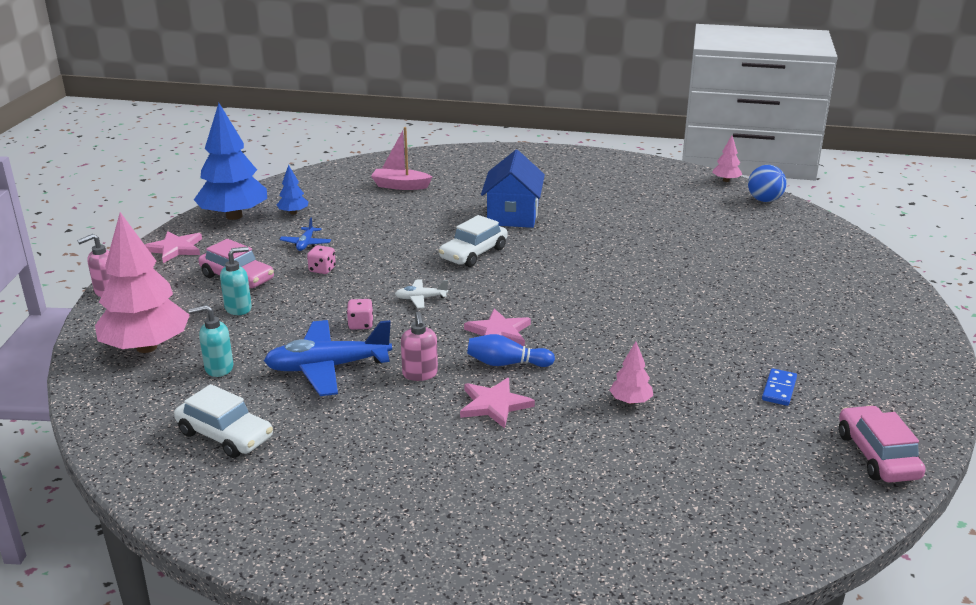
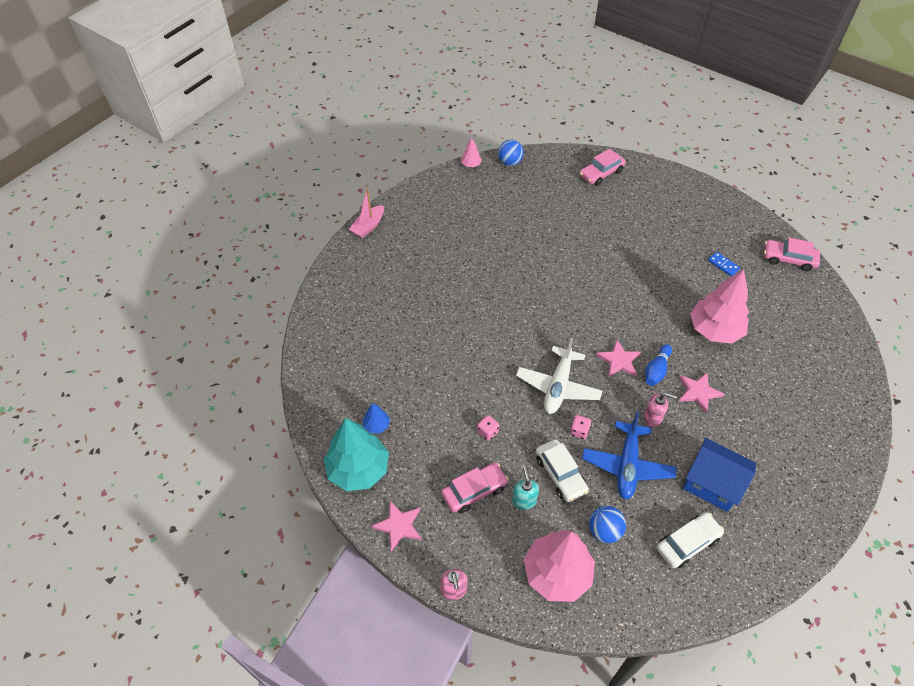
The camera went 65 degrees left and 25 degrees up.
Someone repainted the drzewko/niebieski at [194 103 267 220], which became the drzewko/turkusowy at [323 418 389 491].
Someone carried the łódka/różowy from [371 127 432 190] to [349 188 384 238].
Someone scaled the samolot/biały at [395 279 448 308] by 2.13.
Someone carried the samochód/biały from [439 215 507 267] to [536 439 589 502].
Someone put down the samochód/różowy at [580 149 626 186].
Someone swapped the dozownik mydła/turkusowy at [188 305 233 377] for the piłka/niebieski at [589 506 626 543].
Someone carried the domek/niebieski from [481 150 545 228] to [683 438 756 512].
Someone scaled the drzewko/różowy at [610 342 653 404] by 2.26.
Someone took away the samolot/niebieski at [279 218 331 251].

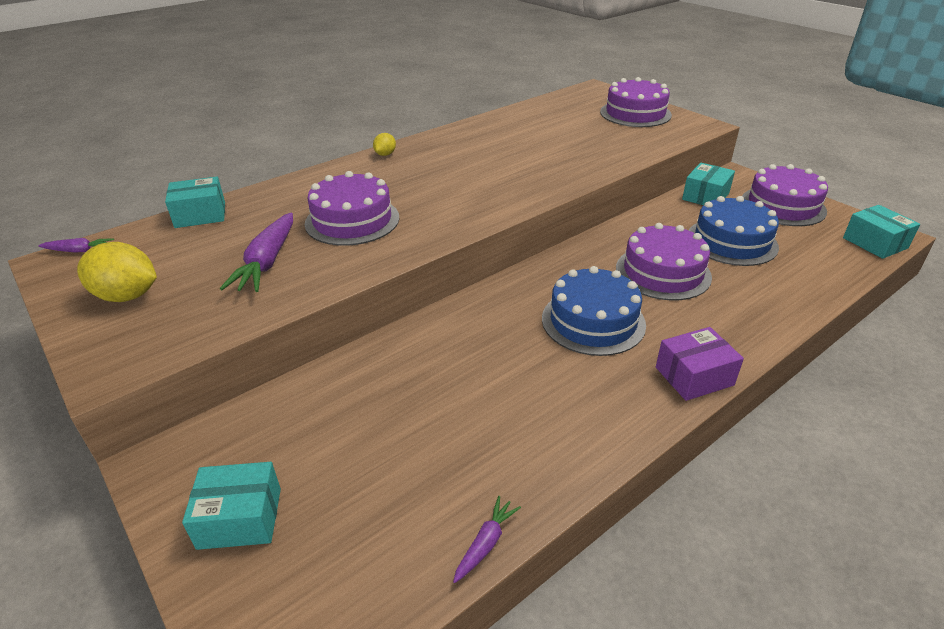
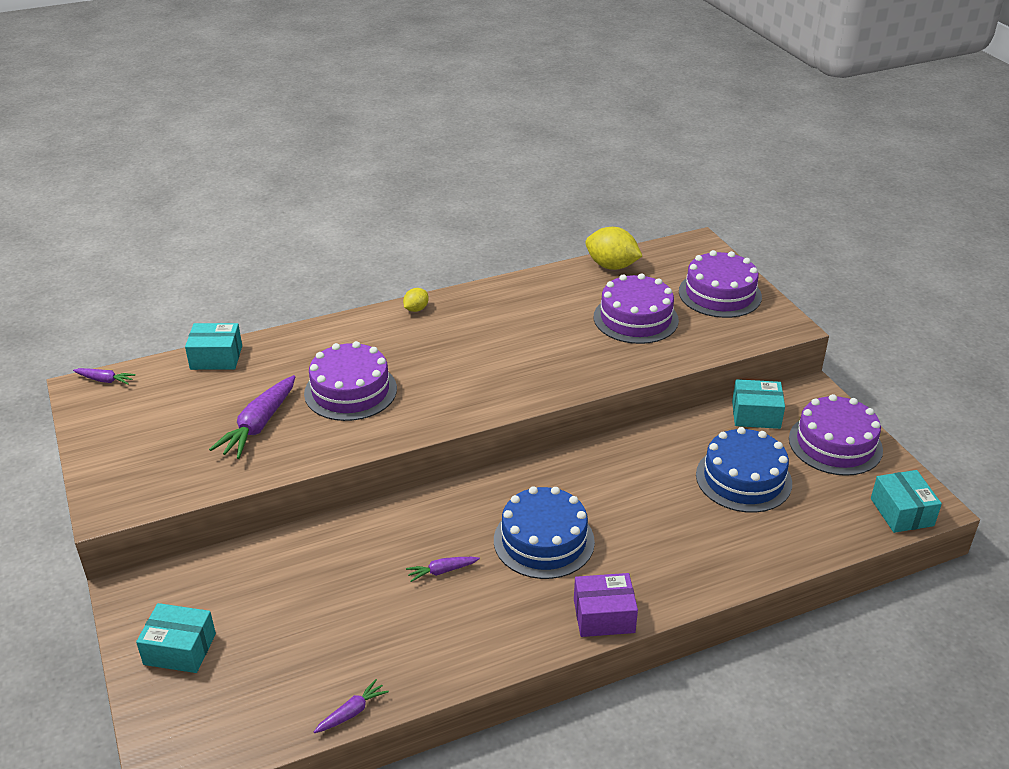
The camera went 15 degrees right and 0 degrees up.
Someone put down the marchewka/fioletowy at [406 557 480 582].
Someone carried the cytryna/żółty from [77 242 157 302] to [585 227 642 270].
Someone carried the tort/fioletowy from [616 223 712 301] to [594 273 679 344].
Someone rotated the pudełko/turkusowy at [682 163 735 205] by 45 degrees clockwise.

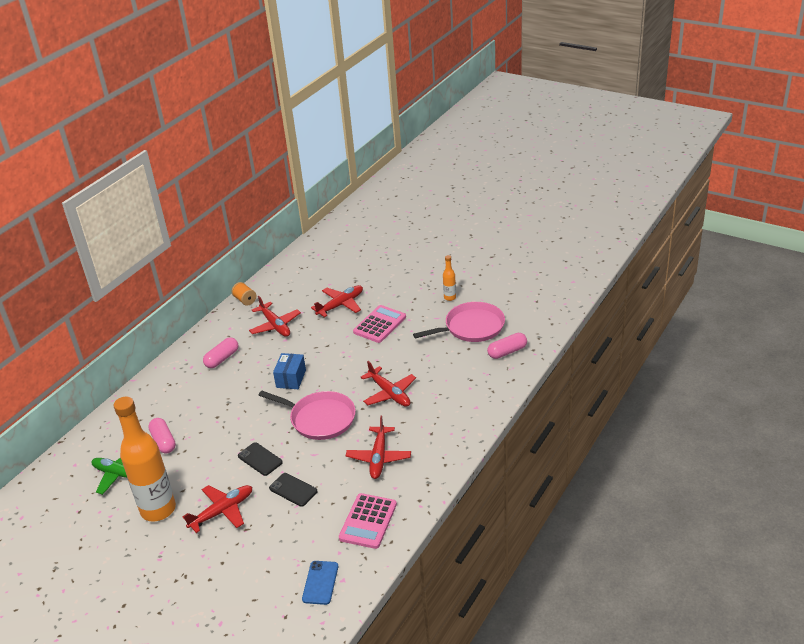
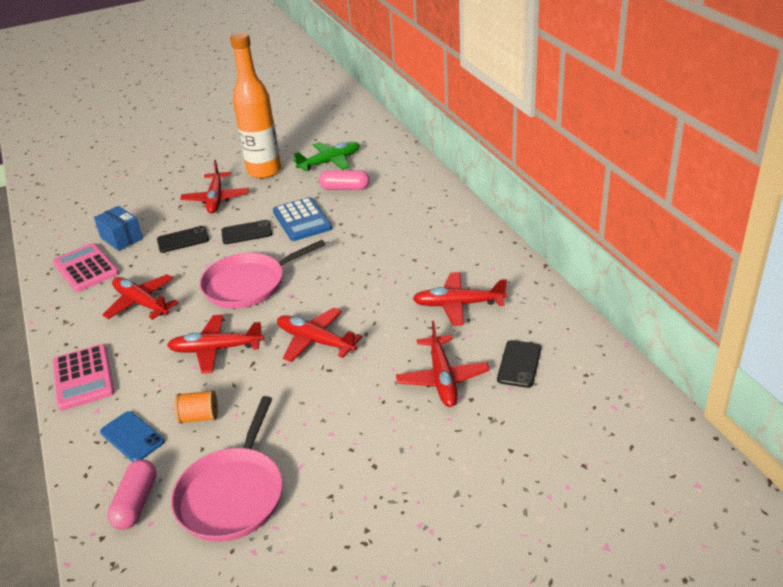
The camera went 125 degrees right and 0 degrees up.
Someone carried the kalkulator/różowy from [353 305 406 343] to [53 344 114 411].
Someone carried the pudełko/niebieski from [273 353 306 389] to [94 206 143 251].
Someone carried the telefon/niebieski from [302 561 338 605] to [100 411 165 462].
Someone carried the szpulka/pomarańczowy from [232 282 256 306] to [174 390 218 424].
Someone put down the kalkulator/niebieski at [273 197 332 241].
Someone put down the samolot/czerwony at [277 307 363 362].
Someone put down the telefon/czarny at [497 340 541 388].
Someone took away the kapsułka/różowy at [203 337 238 368].
Someone took away the butelka/pomarańczowy at [443 255 456 301].

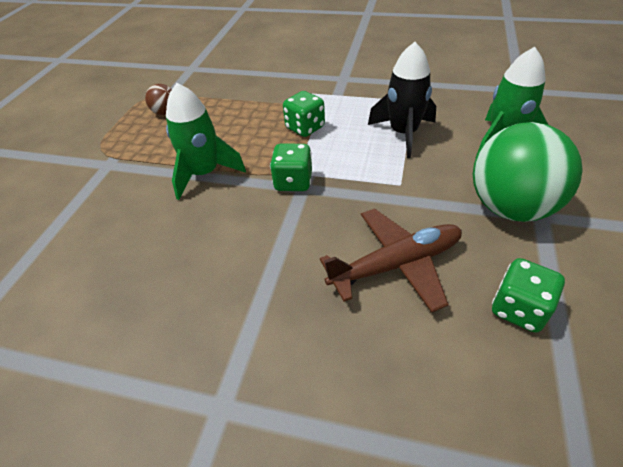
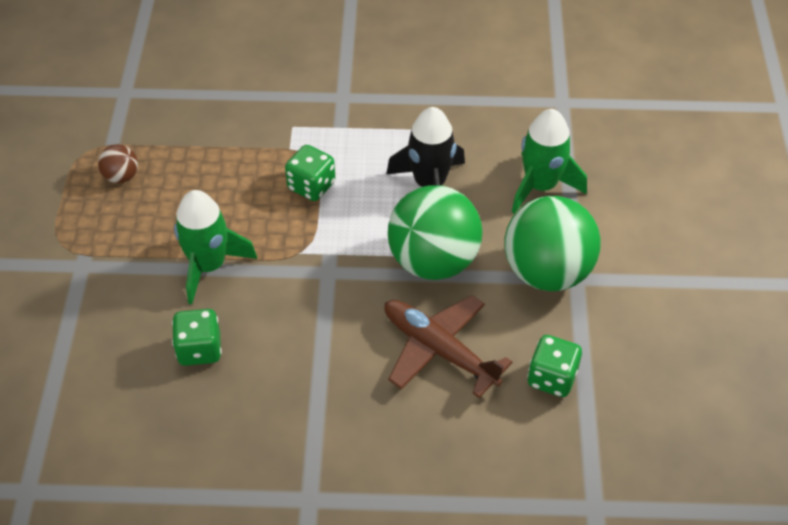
The camera went 15 degrees left and 5 degrees up.
Someone carried the kostka do gry/zielony from [270 144 312 191] to [172 309 222 366].
Someone rotated the samolot/brązowy at [320 208 462 312] by 105 degrees counterclockwise.
Someone put down the piłka/zielony at [388 185 482 280].

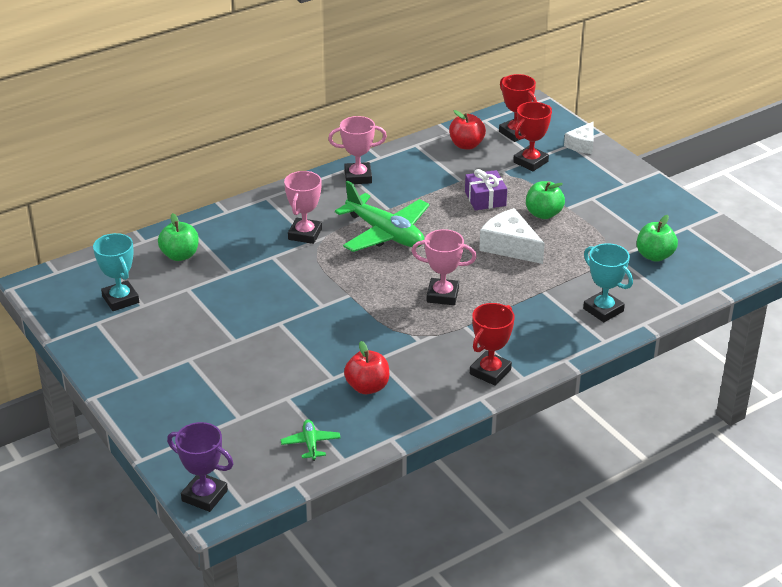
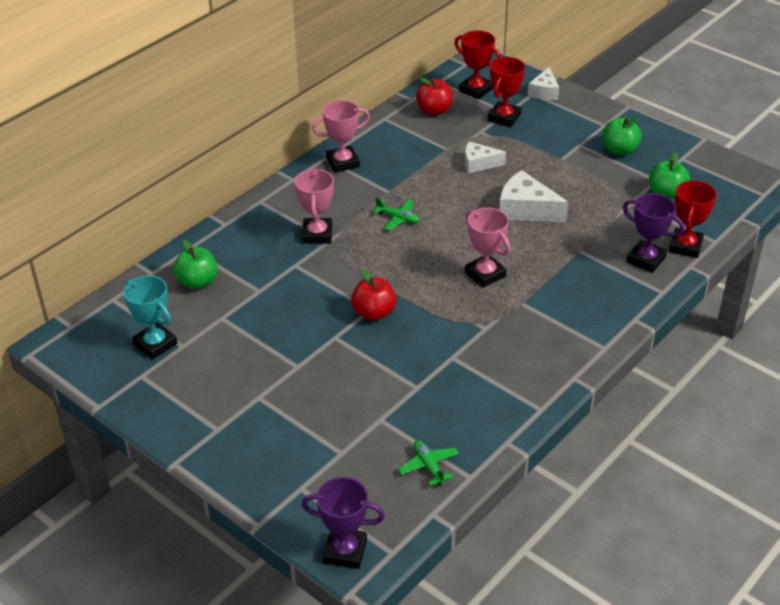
The camera went 15 degrees left and 5 degrees up.
Someone carried the jabłko/czerwony from [344 341 389 394] to [351 269 397 321].
Someone scaled the samolot/zielony at [335 181 429 252] by 0.45.
Someone swapped the prezent/fioletowy at [465 169 507 210] for the ser/biały at [465 141 506 173].
Someone rotated the puchar/różowy at [412 229 477 305] by 60 degrees clockwise.
Someone carried the jabłko/zielony from [526 181 565 219] to [602 117 642 156].
Someone repainted the puchar/turkusowy at [583 243 633 322], which became the puchar/fioletowy at [623 193 684 273].
Someone carried the puchar/czerwony from [470 303 515 386] to [669 180 717 258].

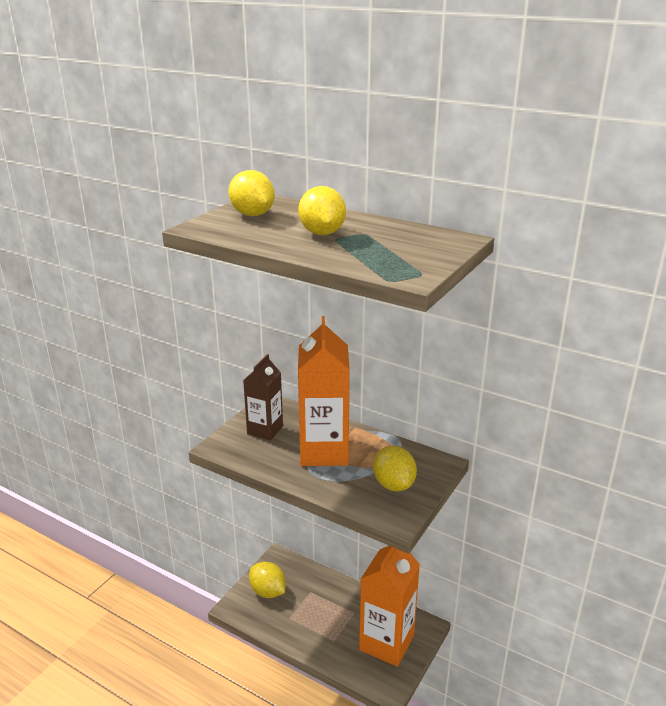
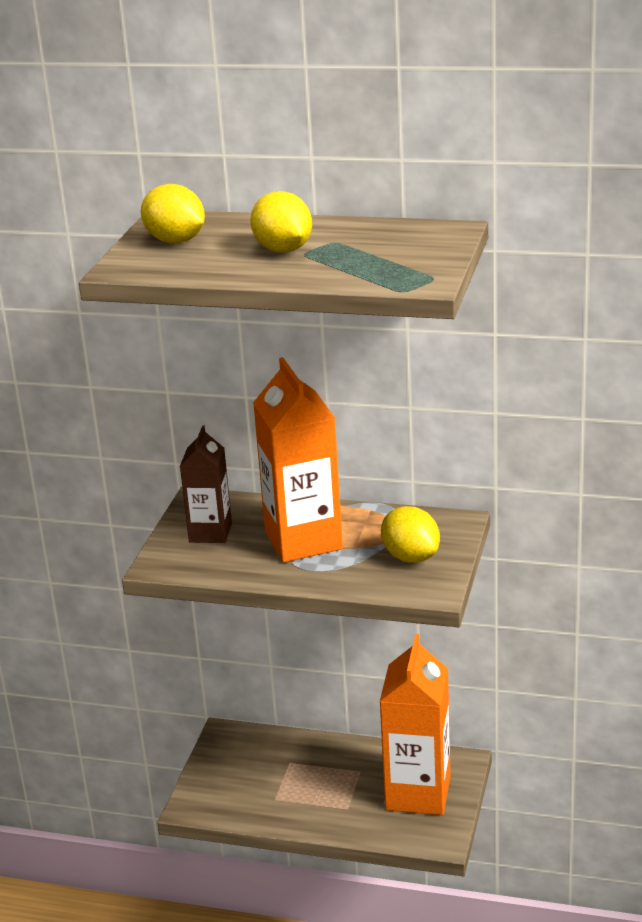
The camera went 15 degrees left and 0 degrees up.
Someone took away the cytryna/żółty at [249 562 286 598].

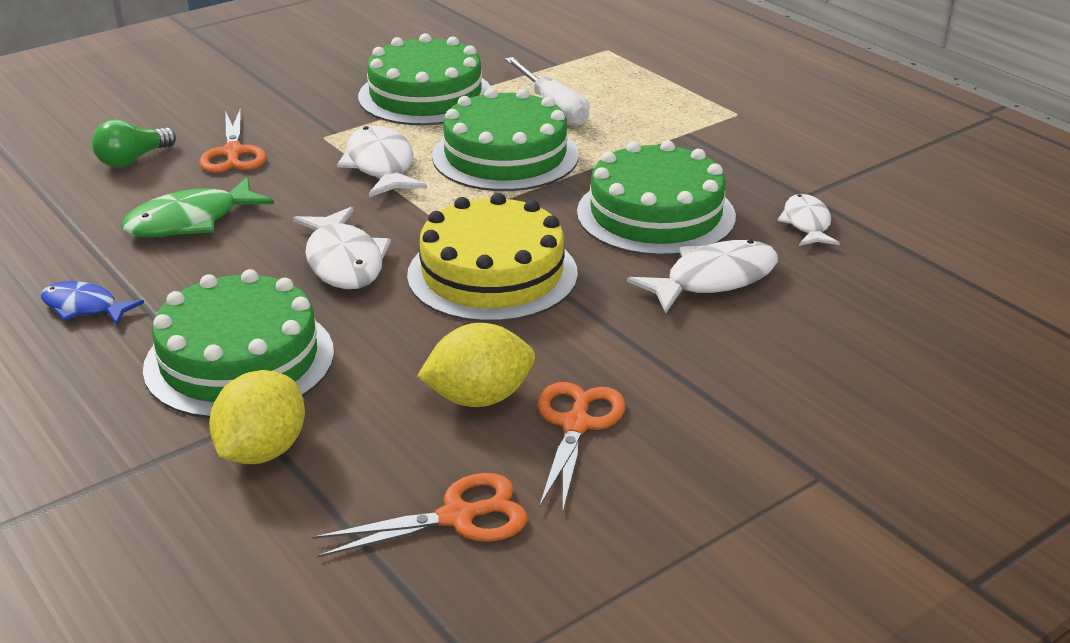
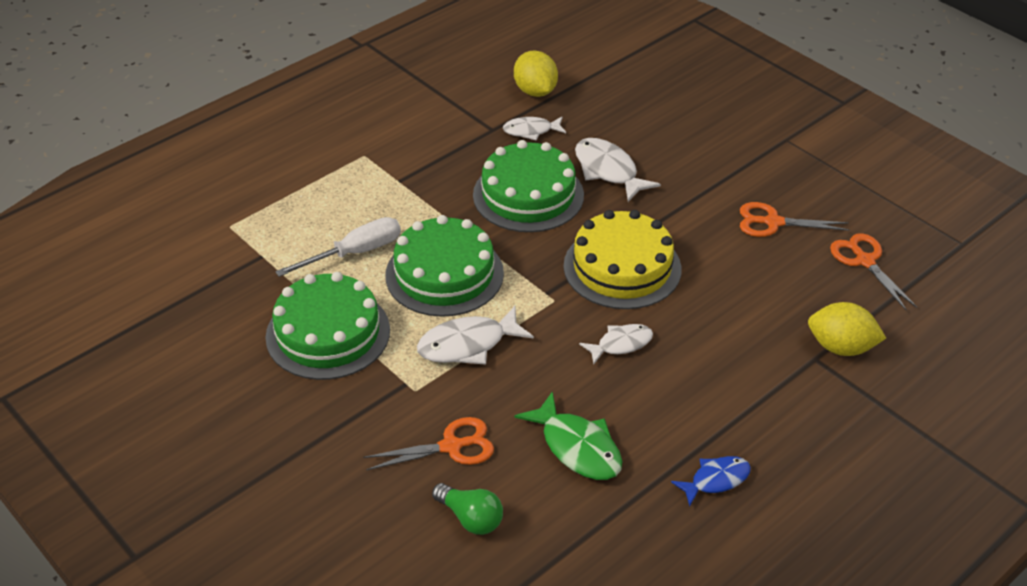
The camera went 95 degrees left and 10 degrees up.
Someone carried the cytryna/żółty from [417 323 535 407] to [514 50 558 97].
Someone scaled the ryba/biały at [293 207 391 289] by 0.65.
Someone rotated the ryba/niebieski at [41 281 144 325] by 135 degrees counterclockwise.
Someone took away the tort/zielony at [143 269 334 419].

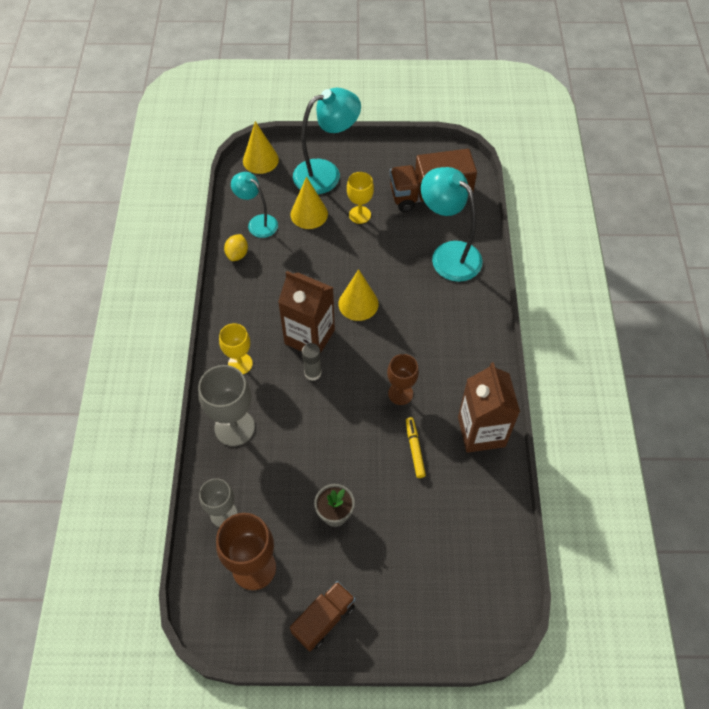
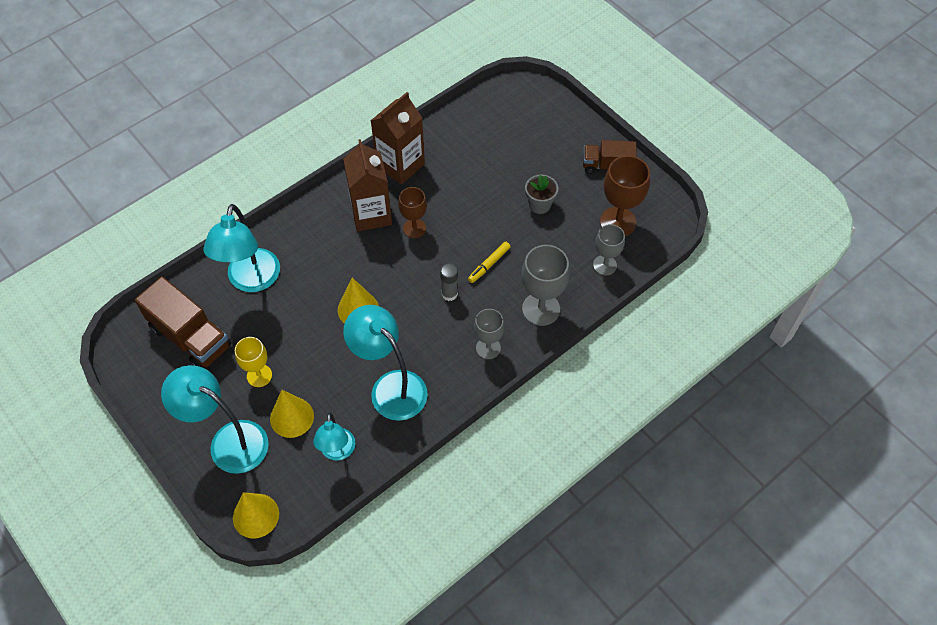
The camera went 130 degrees left and 0 degrees up.
Someone carried the karton mleka/brązowy from [278 271 335 354] to [343 139 392 231].
Someone put down the lampka/turkusowy at [343 305 428 421].
Someone carried the flamaster/żółty from [406 417 426 478] to [468 242 511 283].
Someone repainted the kielich/żółty at [219 323 253 374], which became the kielich/szary at [474 309 504 359].
Someone took away the cytryna/żółty at [224 234 248 261].

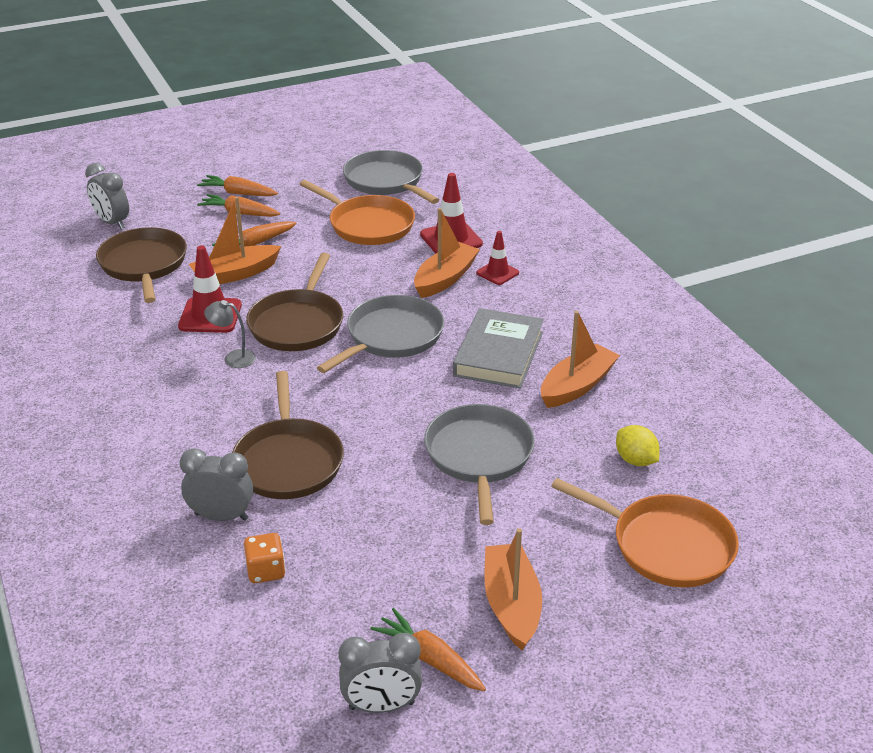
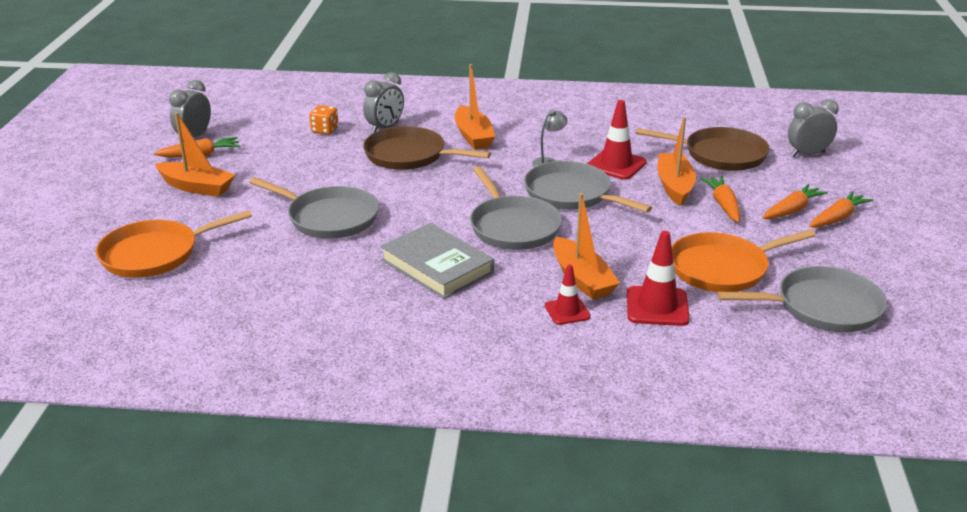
The camera went 120 degrees right and 5 degrees down.
Someone carried the łódka/pomarańczowy from [541 311 620 408] to [455 64 495 150].
Someone repainted the patelnia/brązowy at [246 253 343 351], which became the patelnia/szary at [524 161 652 213].
Someone took away the cytryna/żółty at [616 425 660 466].

